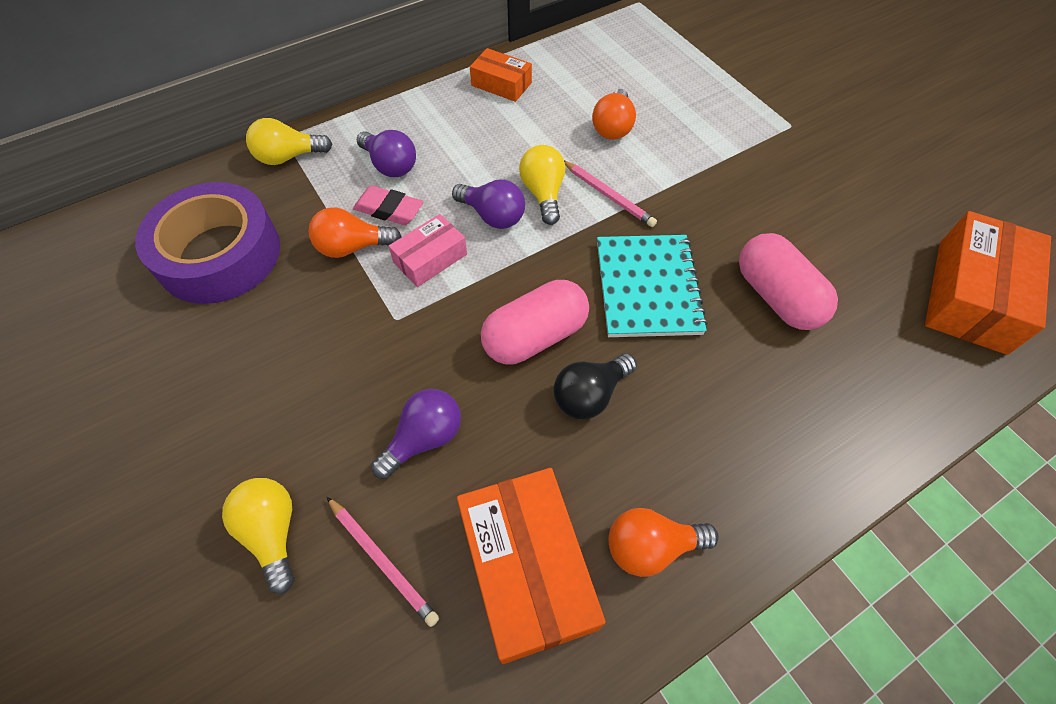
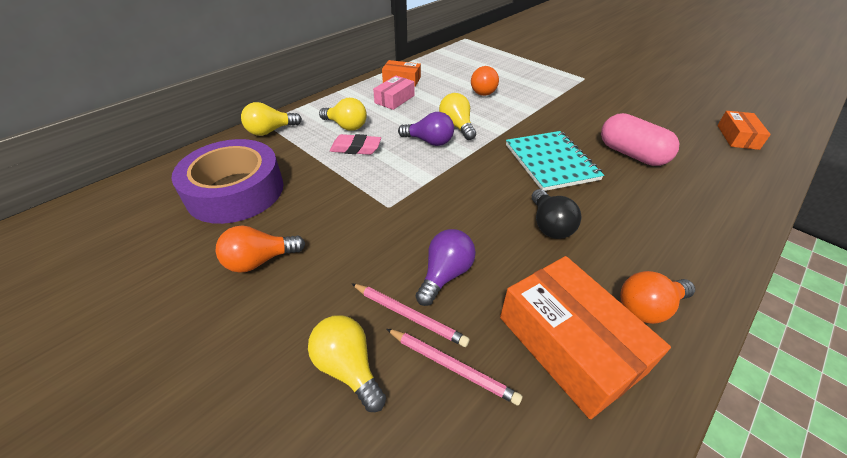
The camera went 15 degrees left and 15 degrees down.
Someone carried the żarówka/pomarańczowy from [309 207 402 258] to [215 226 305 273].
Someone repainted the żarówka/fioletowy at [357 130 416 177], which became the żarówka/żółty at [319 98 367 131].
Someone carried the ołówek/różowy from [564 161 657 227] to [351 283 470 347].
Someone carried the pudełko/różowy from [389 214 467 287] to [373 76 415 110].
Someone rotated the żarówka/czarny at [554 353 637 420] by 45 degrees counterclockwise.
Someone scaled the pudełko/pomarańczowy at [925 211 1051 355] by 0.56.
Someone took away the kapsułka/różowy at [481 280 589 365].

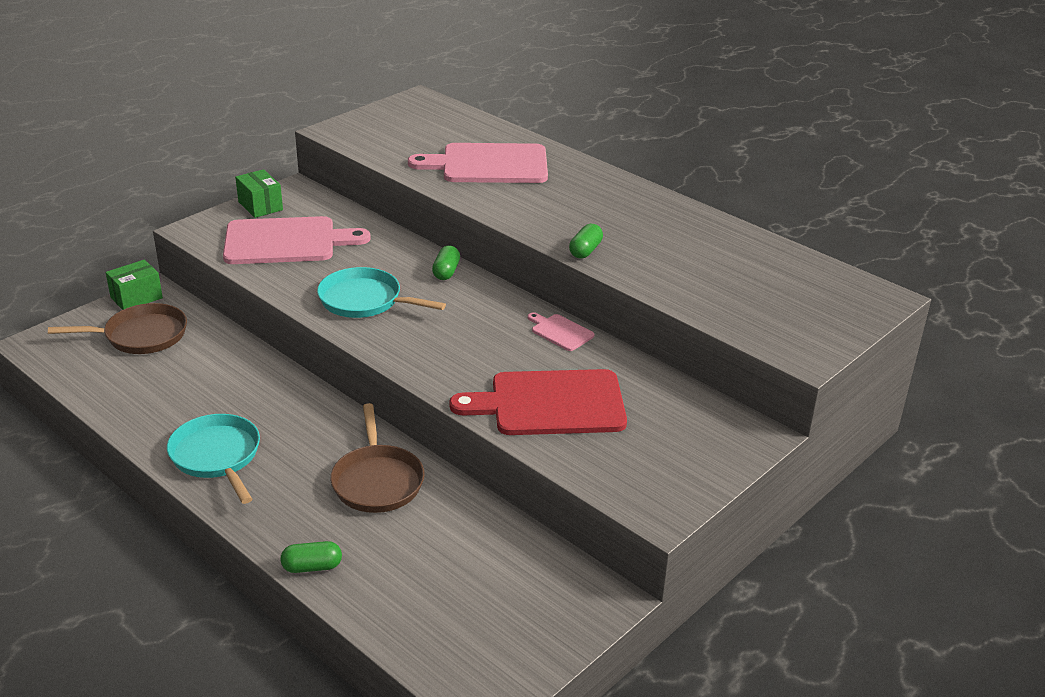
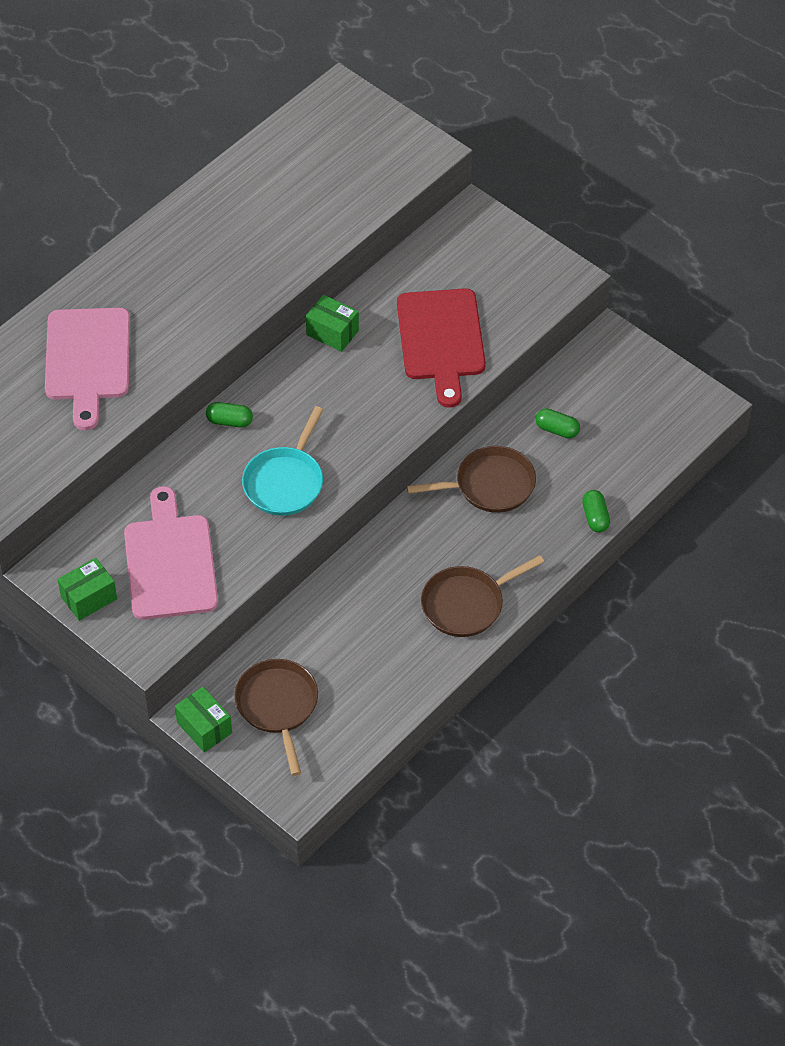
The camera went 90 degrees left and 20 degrees up.
Someone swapped the deska do krojenia/różowy at [528 312 594 351] for the pudełko/zielony at [306 295 359 352].
Someone repainted the patelnia/turkusowy at [167 414 260 504], which became the patelnia/brązowy at [421 555 544 637].
Someone carried the kapsułka/zielony from [569 224 603 259] to [535 408 580 439].

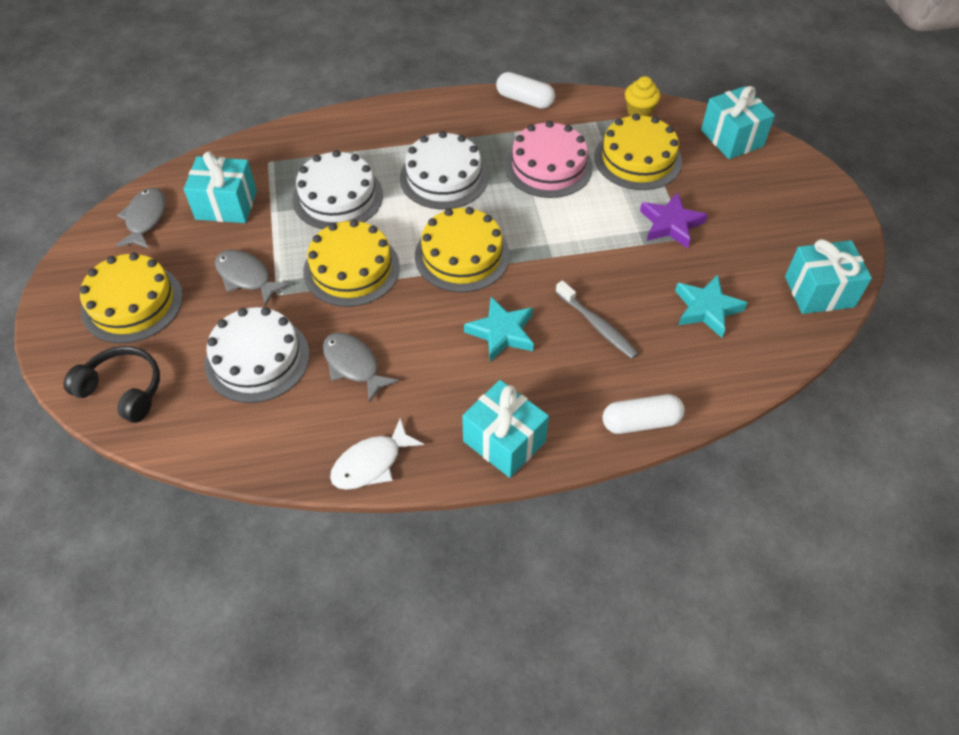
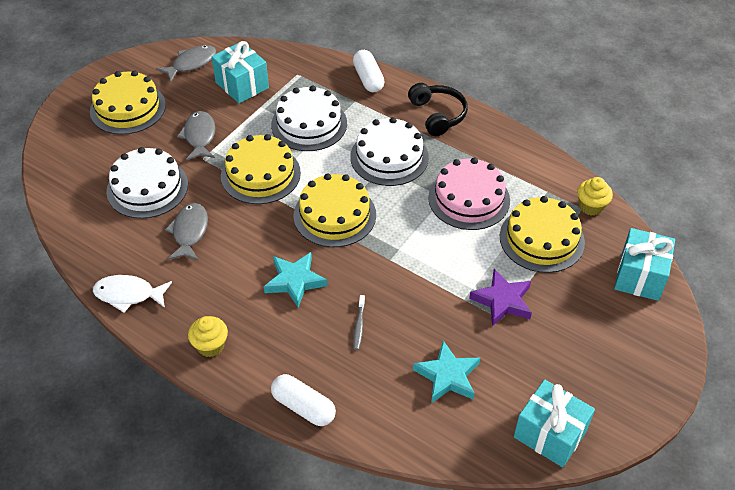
The camera went 45 degrees right and 5 degrees down.
Someone swapped the prezent/turkusowy at [462 380 549 478] for the muffinka/żółty at [188 316 228 357].
Someone carried the kapsułka/biały from [496 72 555 109] to [353 50 385 92].
Someone scaled the szczoteczka do zębów/szary at [556 280 639 359] by 0.62.
Someone carried the słuchawki/czarny from [63 346 160 423] to [408 83 468 136].

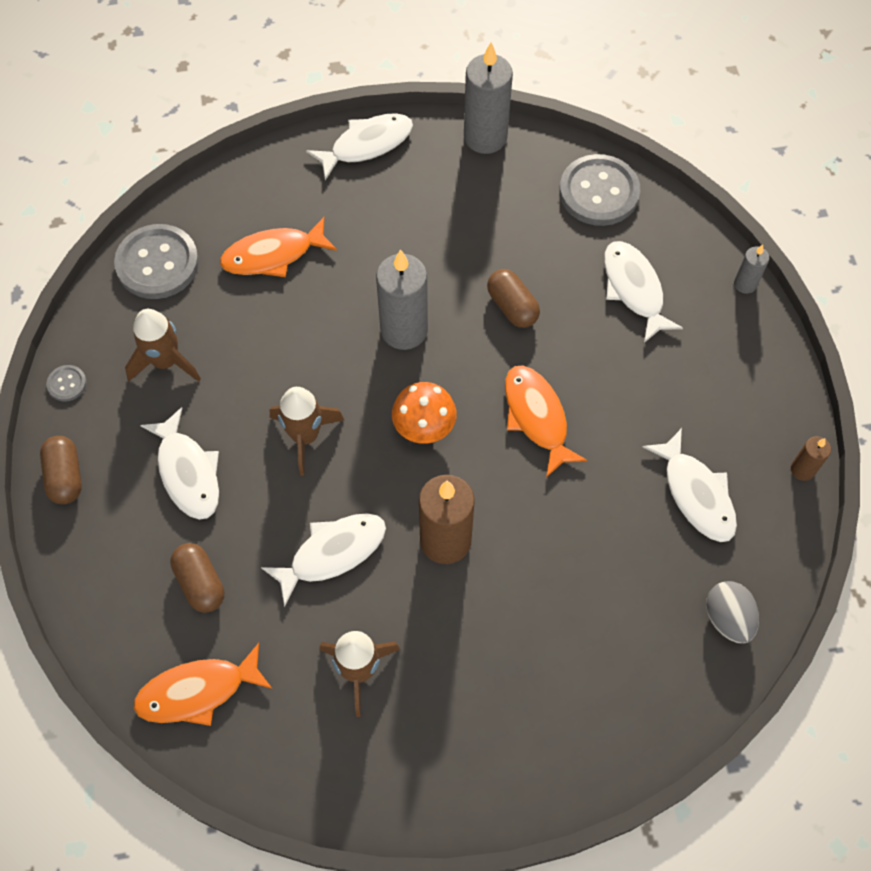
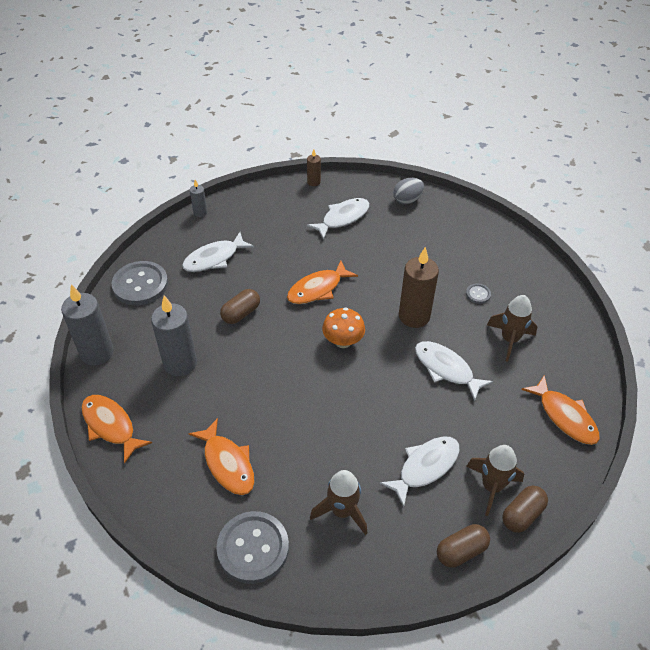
The camera went 105 degrees left and 15 degrees down.
Someone repainted the ryba/biały at [306 113 413 180], which became the ryba/pomarańczowy at [81 395 152 464].
Someone carried the świeca/szary from [376 249 428 350] to [151 295 197 376].
Someone carried the guzik/szary from [46 365 87 401] to [466 284 491 304].
Someone carried the rakieta/brązowy from [270 387 344 476] to [466 445 524 516].
Someone carried the kapsułka/brązowy from [170 543 224 613] to [502 486 548 533].

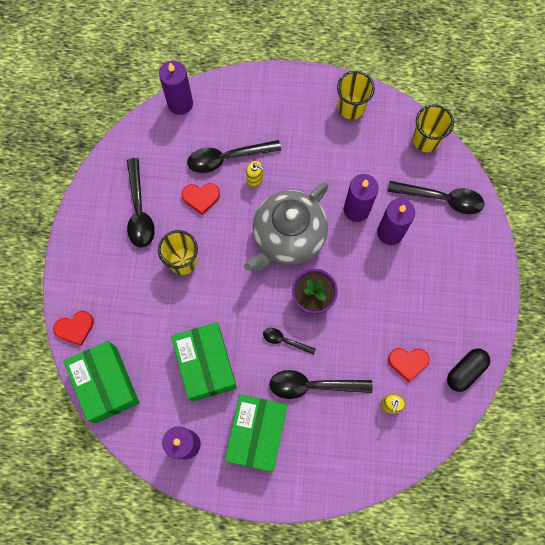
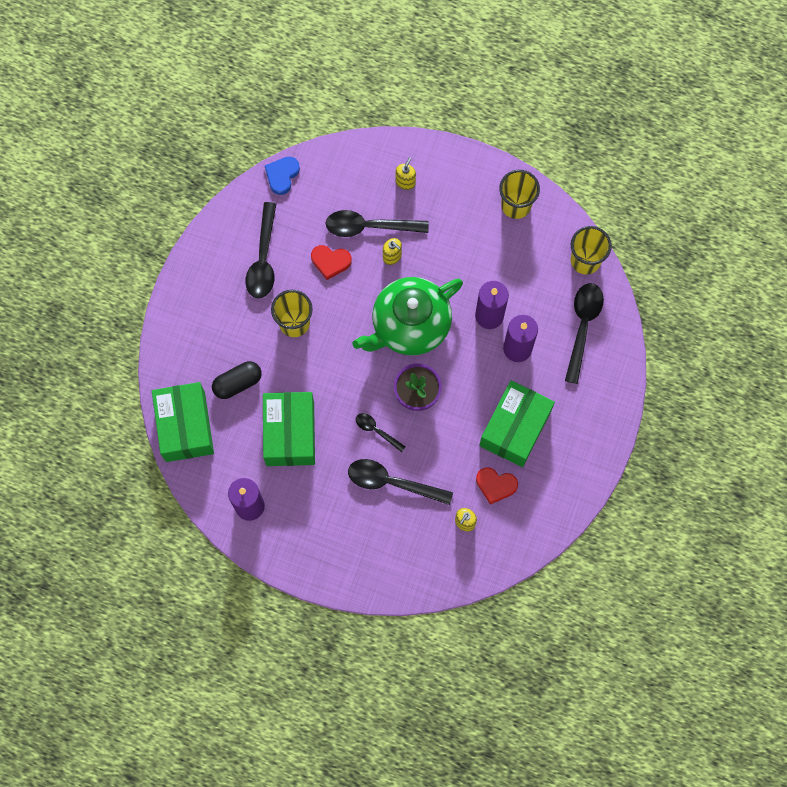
The camera went 15 degrees right and 0 degrees up.
Someone carried the kapsułka/czarny from [447 348 490 392] to [212 361 262 399].
Someone put down the serce/niebieski at [265 157 300 195].
Someone repainted the imbryk/szary at [244 182 328 271], which became the imbryk/zielony at [352 277 463 355].
Someone put down the dozownik mydła/żółty at [396 157 416 190].
Someone carried the pudełko/zielony from [225 394 288 472] to [479 380 555 467].
Someone rotated the łyżka/czarny at [387 181 484 214] by 105 degrees counterclockwise.
Someone took away the serce/czerwony at [53 311 94 346].
Someone took away the świeca/fioletowy at [159 61 193 115].

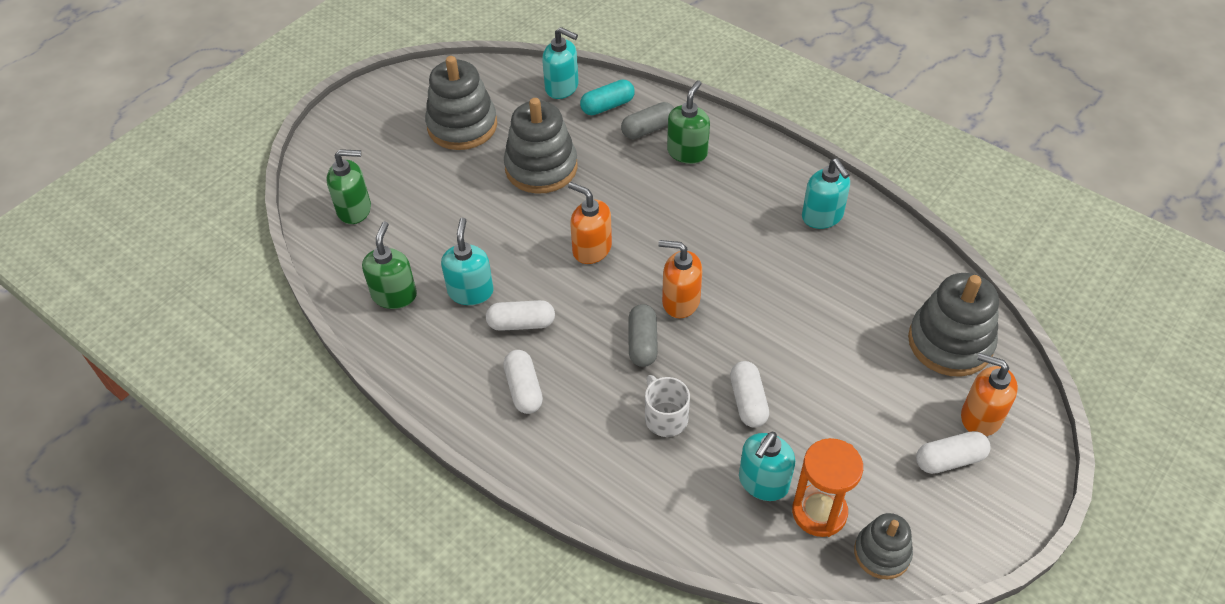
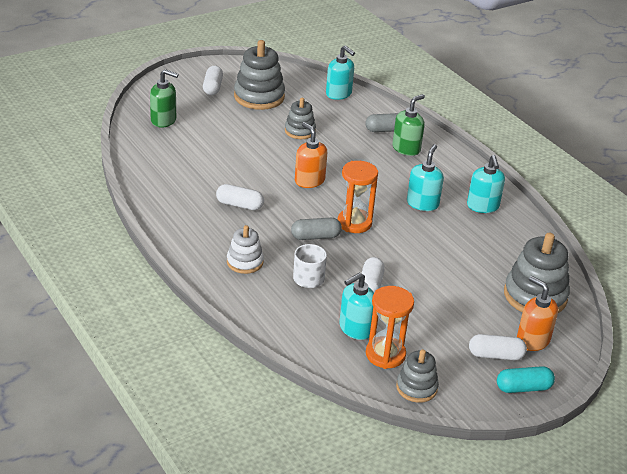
The camera went 15 degrees right and 15 degrees down.
Someone carried the kapsułka/biały from [503 350 543 414] to [203 66 223 95].
Someone put down the zabawka nakładanka/biały at [227 225 264 274].
Someone scaled the zabawka nakładanka/szary at [504 98 578 194] by 0.59.
Someone rotated the kapsułka/szary at [628 304 658 367] by 60 degrees clockwise.
Someone swapped the dozownik mydła/pomarańczowy at [658 240 702 318] for the klepsydra/pomarańczowy at [338 161 378 233].
Someone carried the dozownik mydła/turkusowy from [441 218 494 305] to [407 144 444 211].
Someone carried the kapsułka/turkusowy from [580 79 635 115] to [497 366 555 393].
Someone took away the dozownik mydła/zielony at [362 221 417 309].

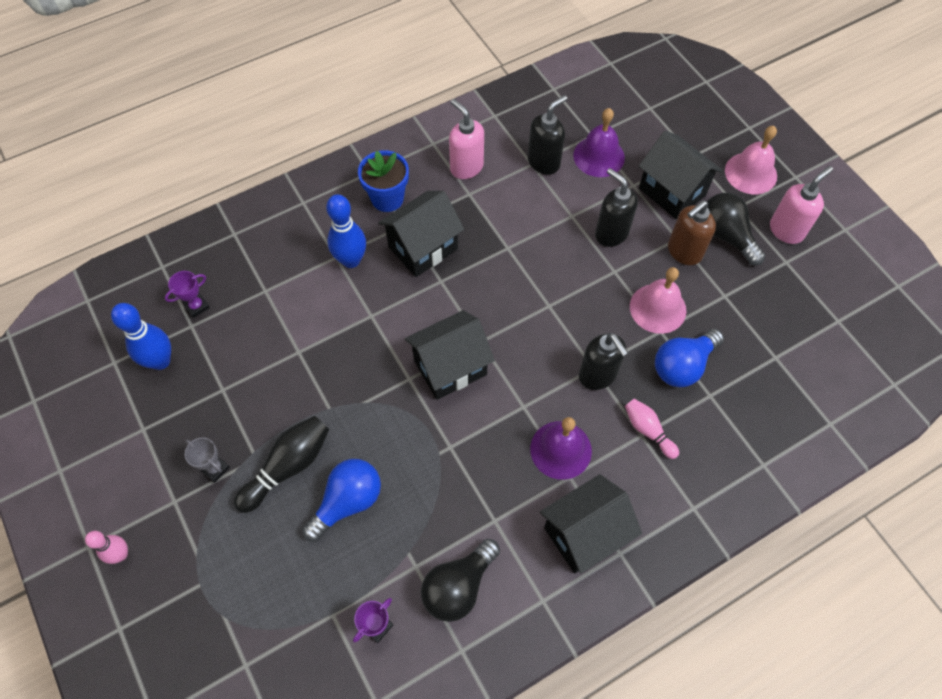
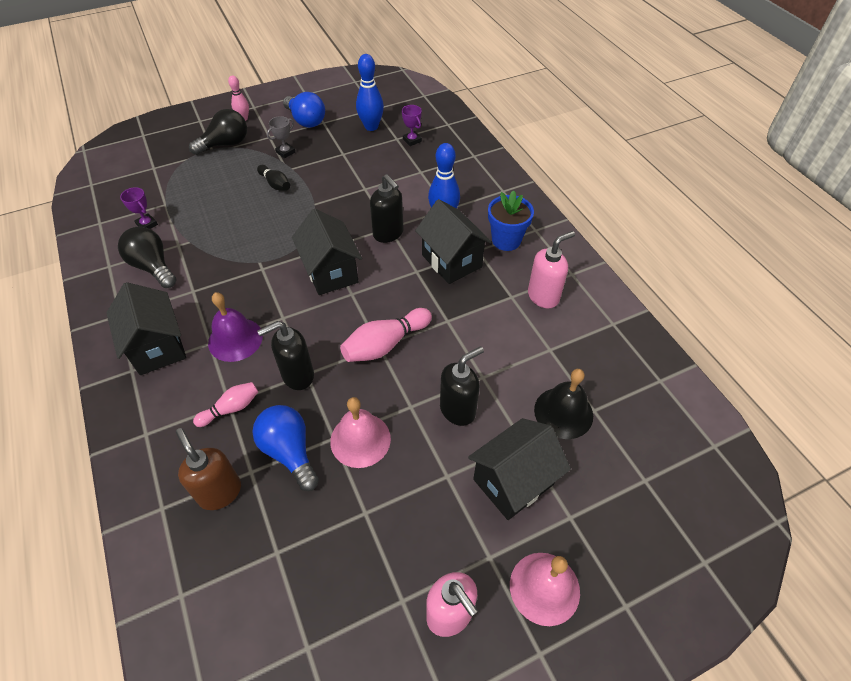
The camera went 95 degrees right and 10 degrees down.
Someone carried the dozownik mydła/brązowy from [668 201 716 265] to [176 428 241 510].
Someone carried the żarówka/czarny from [707 193 765 265] to [189 109 247 155].
Someone scaled the kręgiel/czarny at [234 416 329 513] by 0.62.
Someone carried the żarówka/niebieski from [302 459 381 542] to [283 92 325 128].
Someone put down the kręgiel/różowy at [340 308 432 362].
Someone carried the dozownik mydła/czarny from [528 95 567 175] to [370 174 403 243].
Someone repainted the dzwonek/fioletowy at [573 108 625 177], which became the dzwonek/czarny at [534 369 593 439].

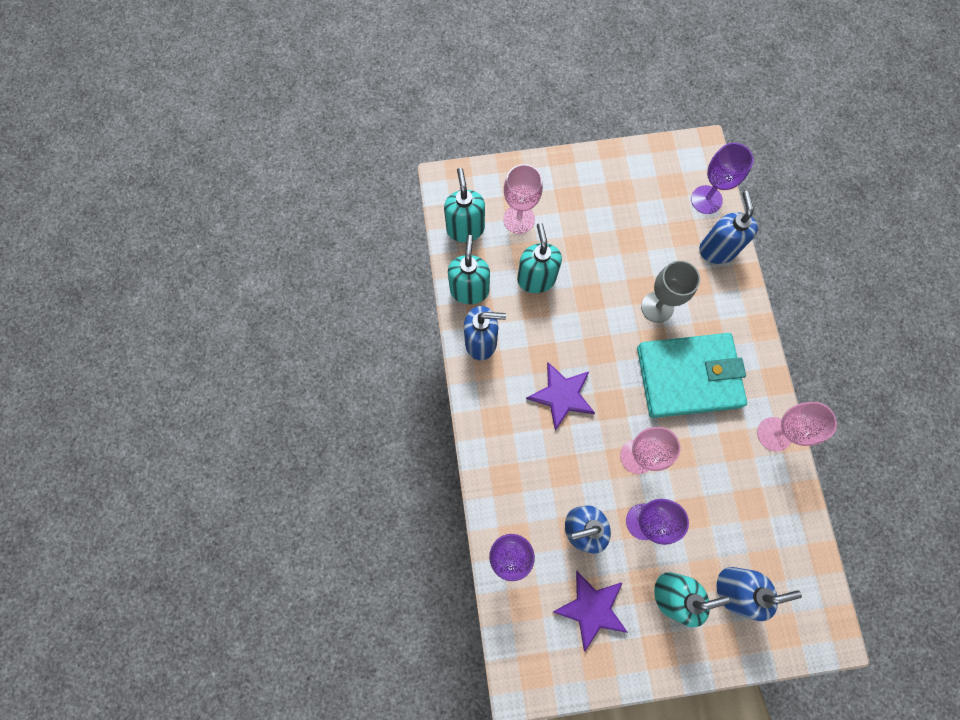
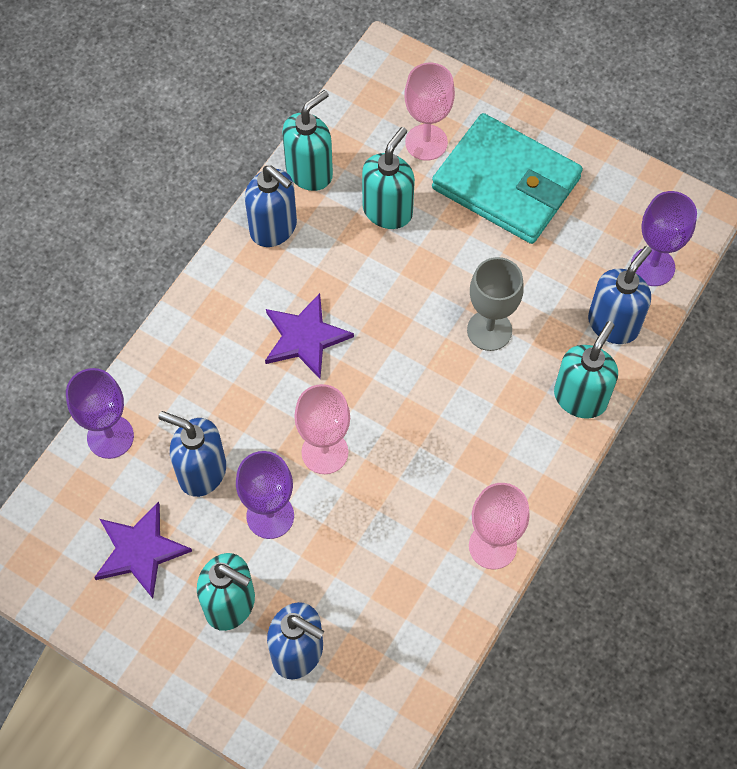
The camera went 40 degrees right and 10 degrees down.
Someone carried the portfel/turkusowy from [637 333 747 418] to [432 113 583 244].
Someone carried the dozownik mydła/turkusowy from [444 168 485 242] to [554 321 618 419].

